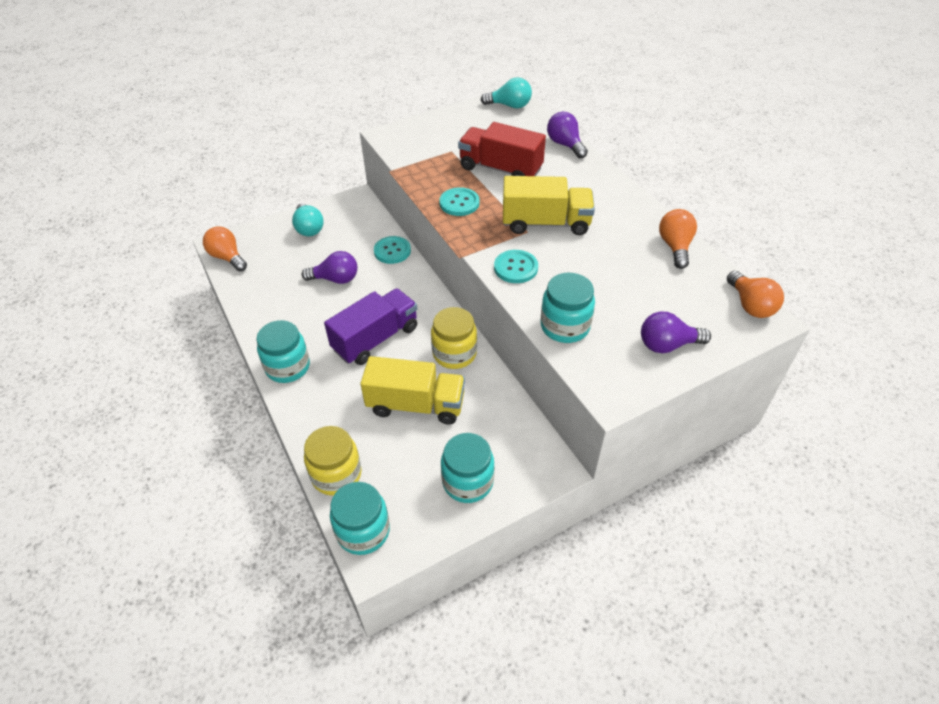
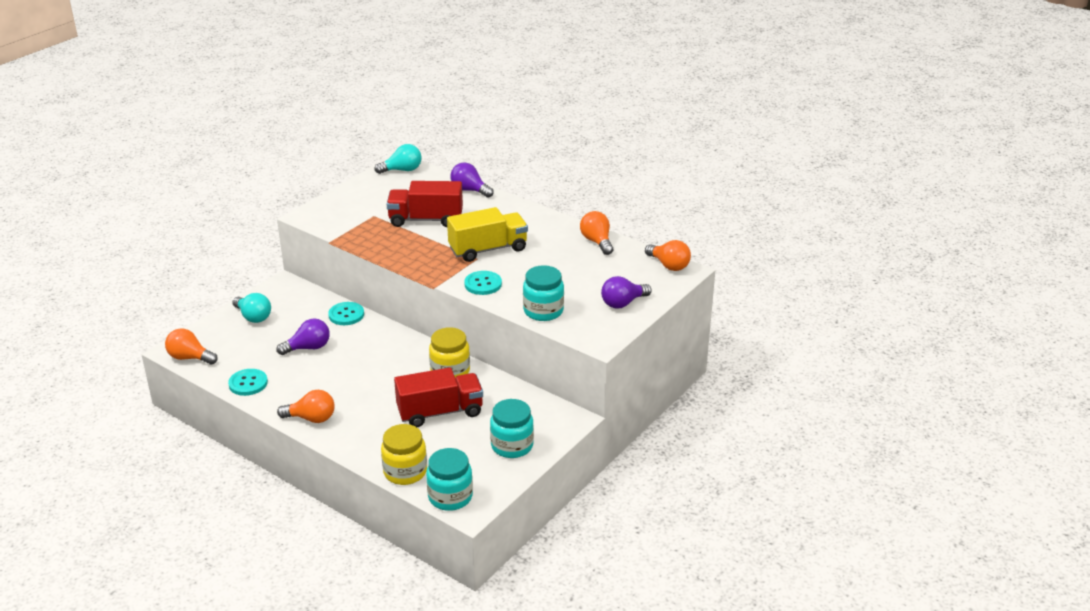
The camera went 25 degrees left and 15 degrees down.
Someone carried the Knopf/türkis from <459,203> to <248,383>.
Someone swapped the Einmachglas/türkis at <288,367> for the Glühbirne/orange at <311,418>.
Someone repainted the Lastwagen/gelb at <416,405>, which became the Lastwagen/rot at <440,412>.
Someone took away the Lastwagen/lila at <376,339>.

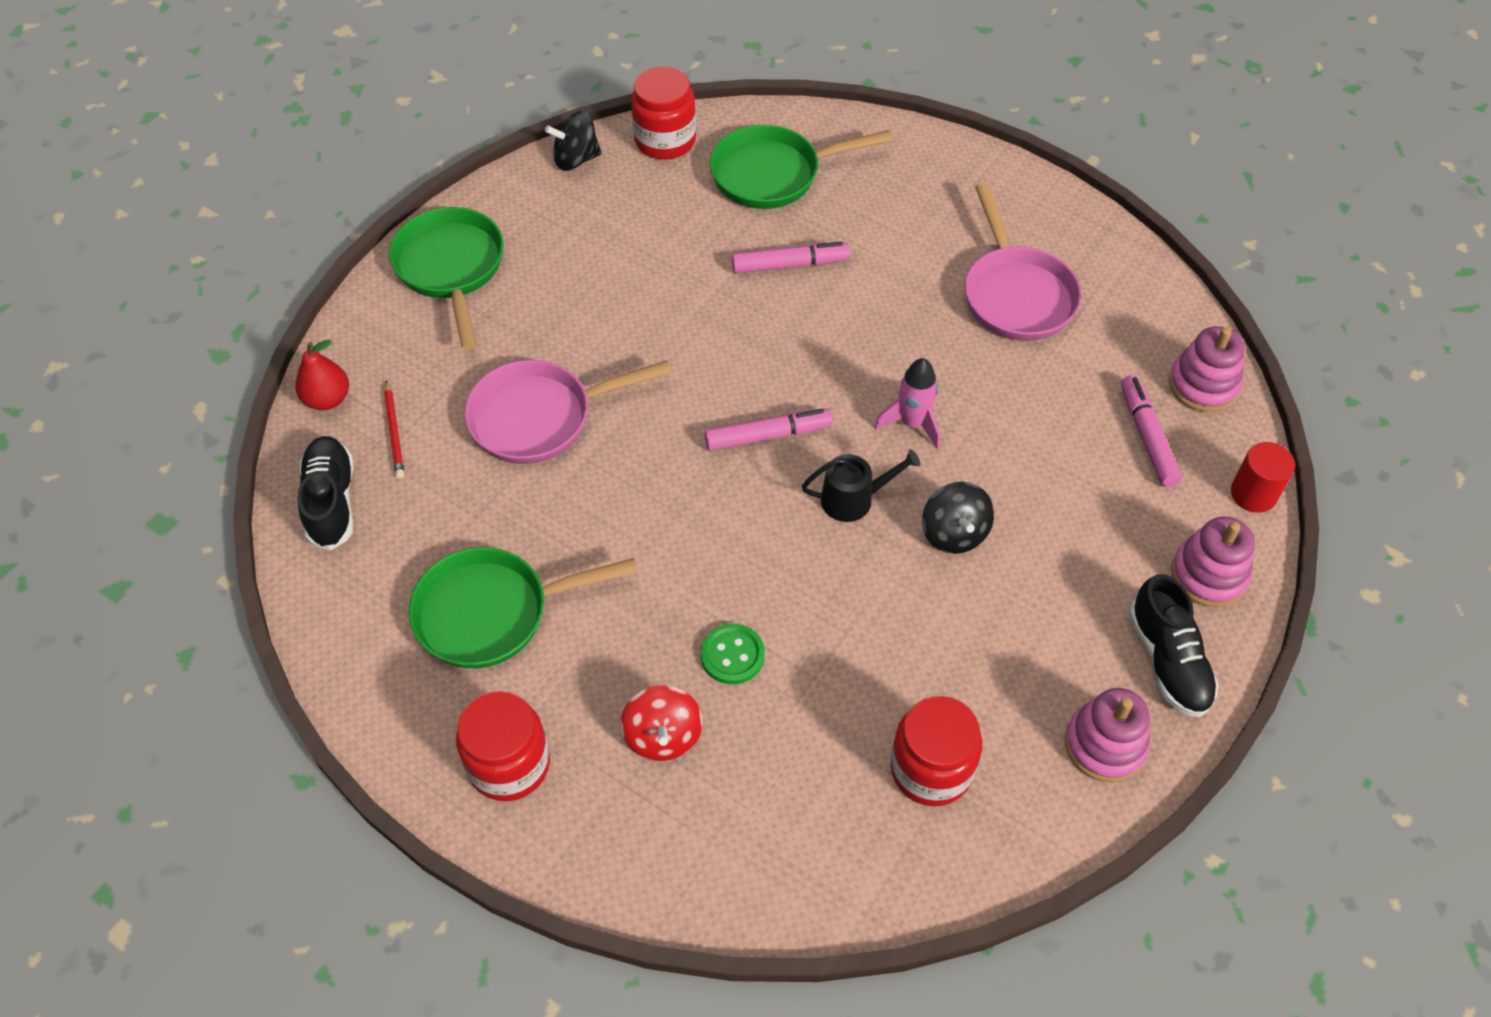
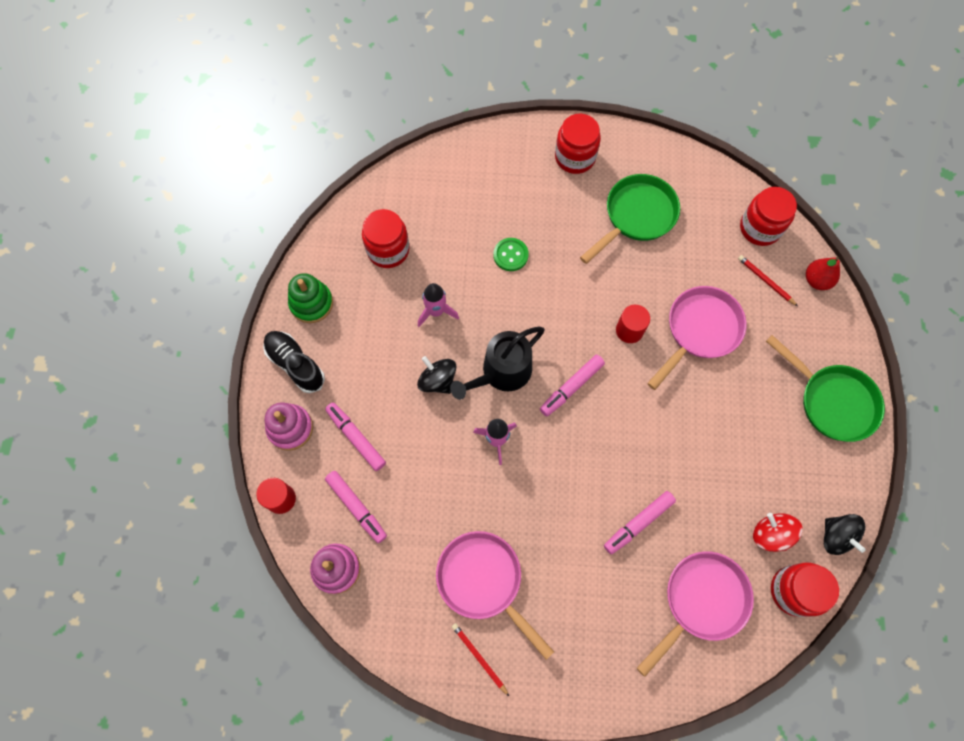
The camera went 150 degrees right and 15 degrees up.
Someone repainted the Stapelspielzeug/rosa at <1105,745>, which became the Stapelspielzeug/grün at <311,303>.
Someone put down the Filzstift/rosa at <356,438>.
Someone put down the Rakete/rosa at <436,312>.
Someone scaled the Gießkanne/schwarz at <853,499> by 1.58.
Someone put down the Bleistift/rot at <479,658>.
Someone put down the Vollzylinder/rot at <629,330>.
Someone repainted the Pfanne/grün at <773,174>, which became the Pfanne/rosa at <701,601>.
Someone swapped the Schuh/schwarz at <331,501> for the Einmachglas/rot at <760,228>.
Someone carried the Kreisel/rot from <663,736> to <770,534>.
Someone rotated the Kreisel/schwarz at <576,159> by 105 degrees clockwise.

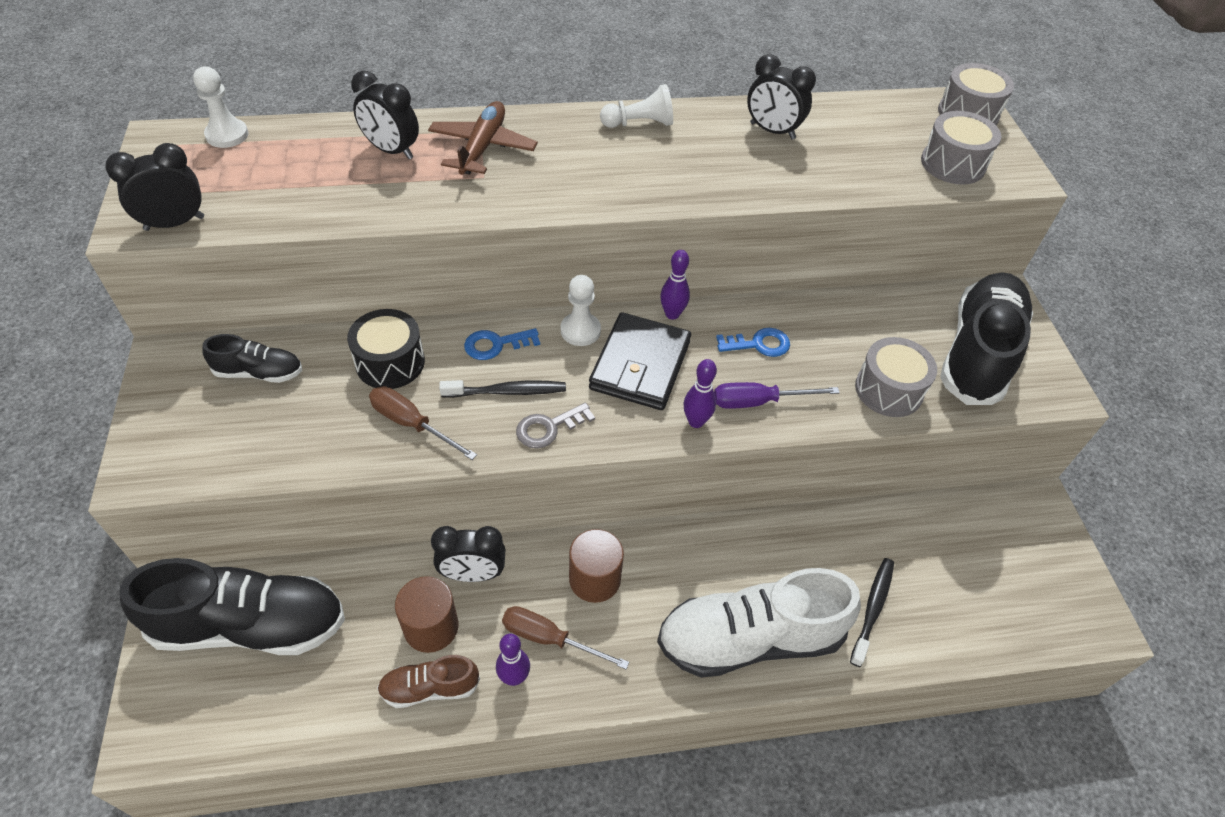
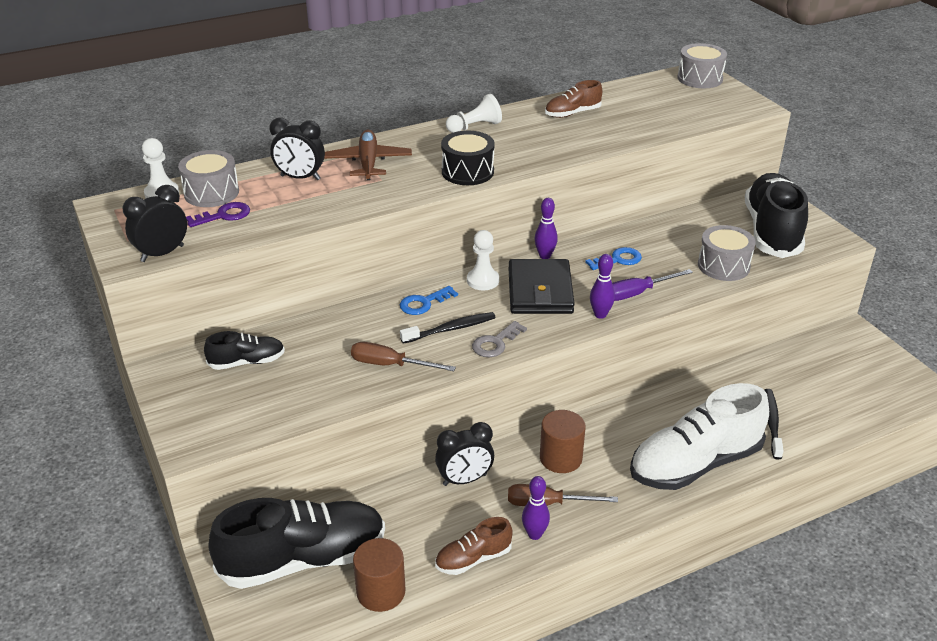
The camera went 15 degrees left and 15 degrees down.
Someone carried the Trommel/grau from <953,164> to <211,193>.
Someone put down the Schlüssel/lila at <224,215>.
Someone carried the Vollzylinder/braun from <431,627> to <381,592>.
Someone carried the Trommel/schwarz from <390,362> to <467,172>.
Someone swapped the Wecker/schwarz at <772,131> for the Schuh/braun at <572,113>.

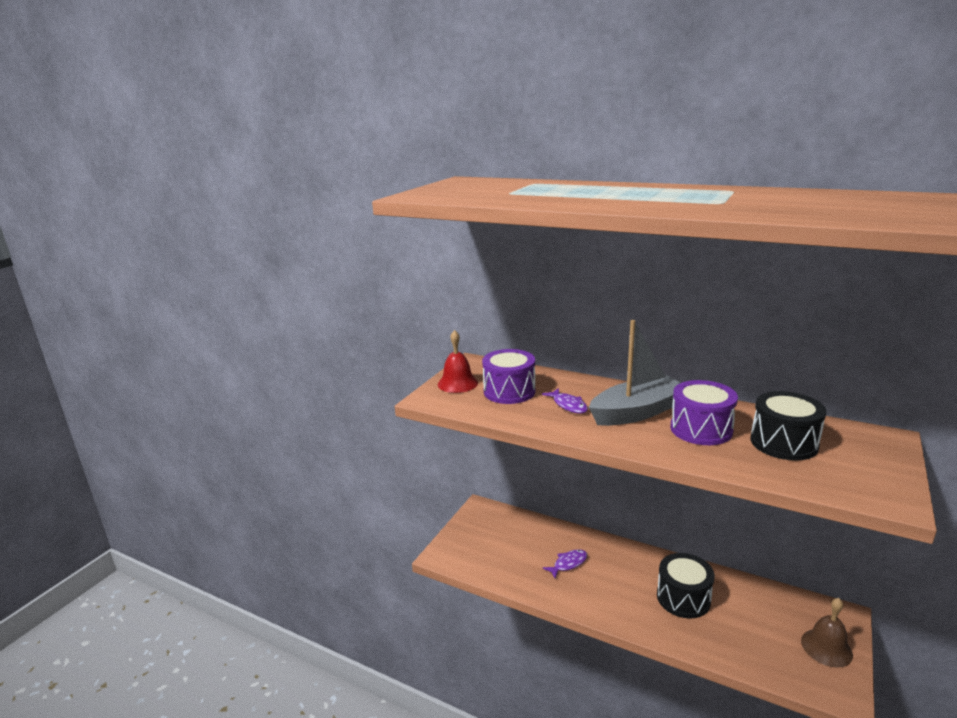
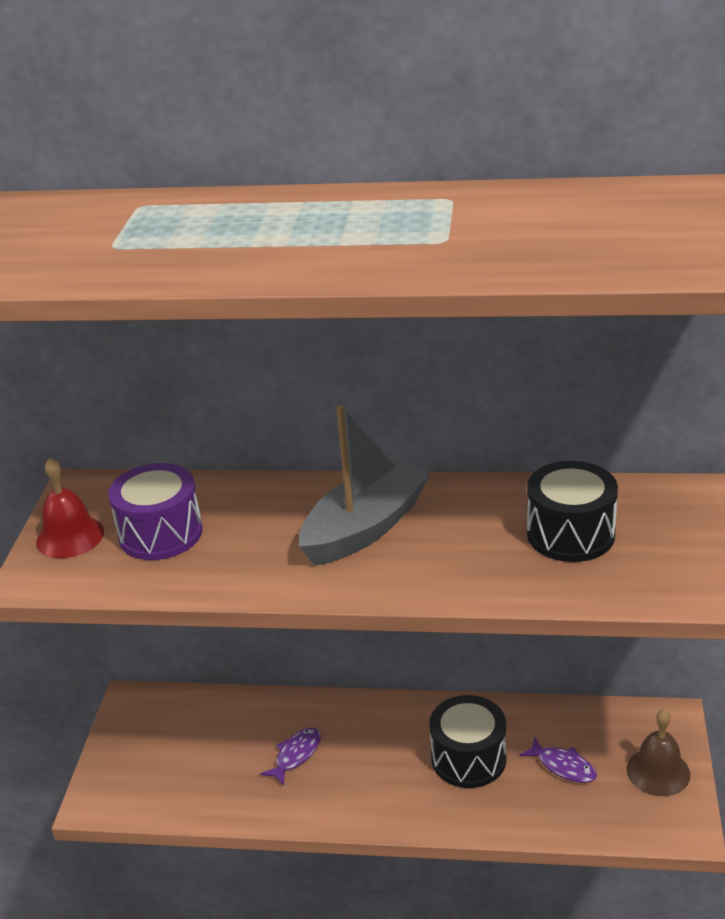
The camera went 20 degrees left and 10 degrees up.
Someone carried the Fisch/lila from <568,405> to <563,766>.
Someone took away the Trommel/lila at <701,429>.

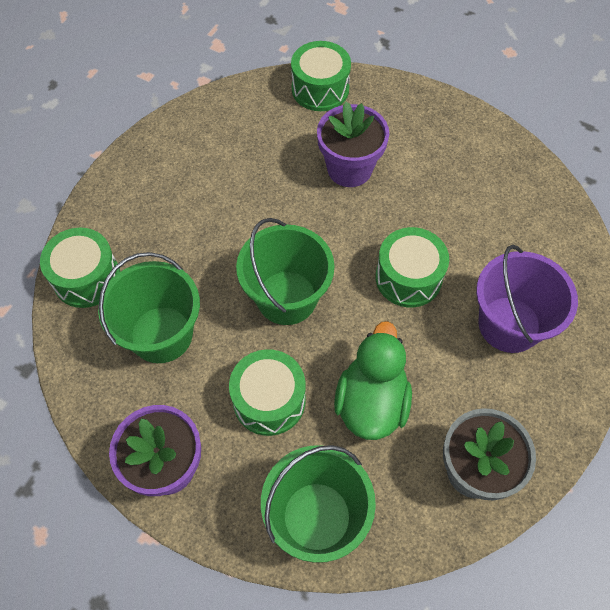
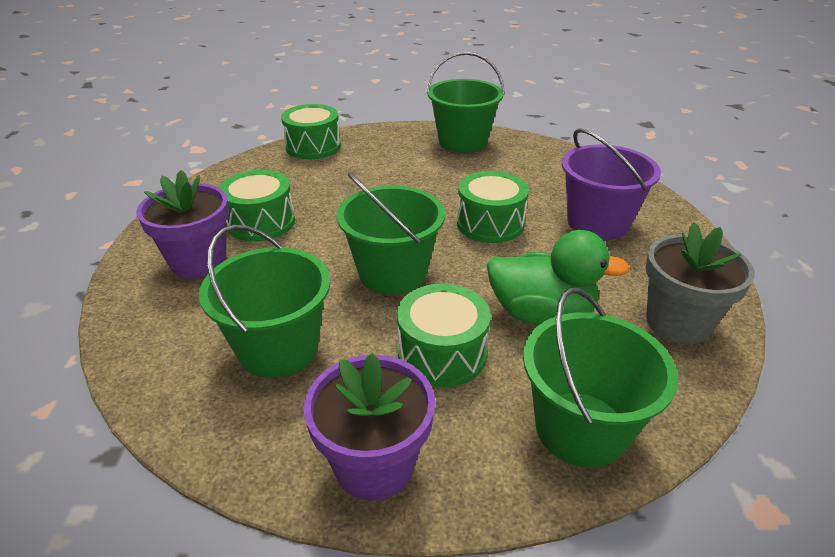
The camera went 30 degrees left and 25 degrees down.
Someone carried the Blumentopf/lila from <349,169> to <198,262>.
Someone carried the Trommel/grün from <87,278> to <261,222>.
Someone put down the Eimer/grün at <462,141>.
Someone rotated the Ente/grün at <371,402> by 120 degrees clockwise.

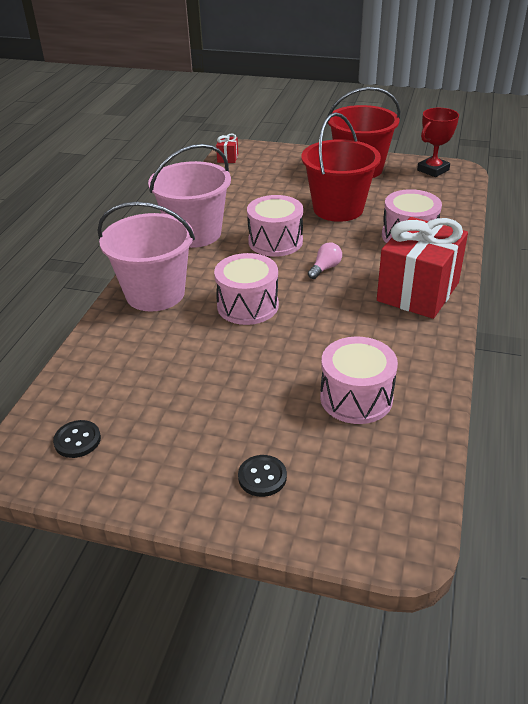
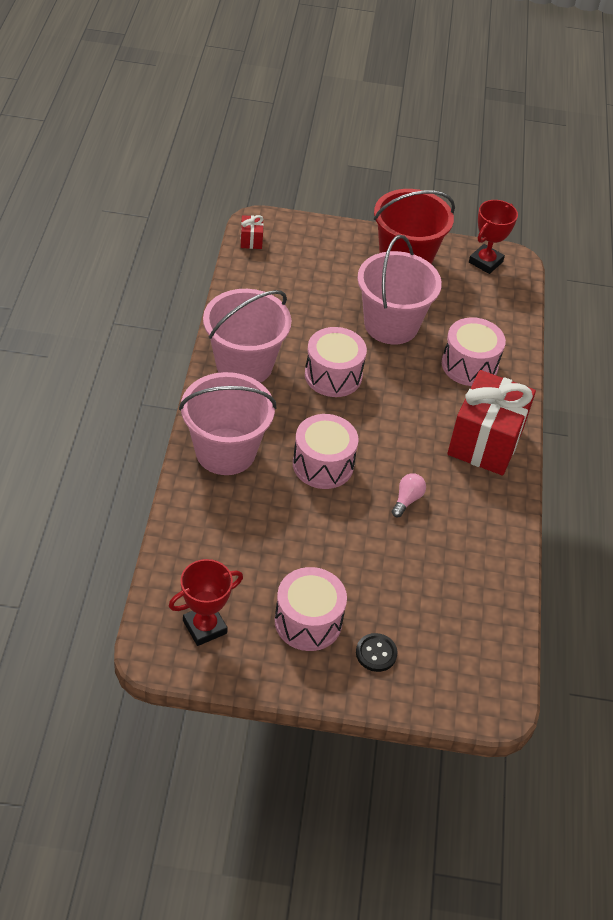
The camera went 15 degrees left and 10 degrees up.
Someone swapped the Knopf/schwarz at <77,440> for the Pokal/rot at <205,627>.
Someone carried the Trommel/rosa from <356,397> to <308,621>.
Someone repainted the Eimer/rot at <338,209>, which became the Eimer/rosa at <391,325>.
Someone carried the Glühbirne/rosa from <325,268> to <407,500>.

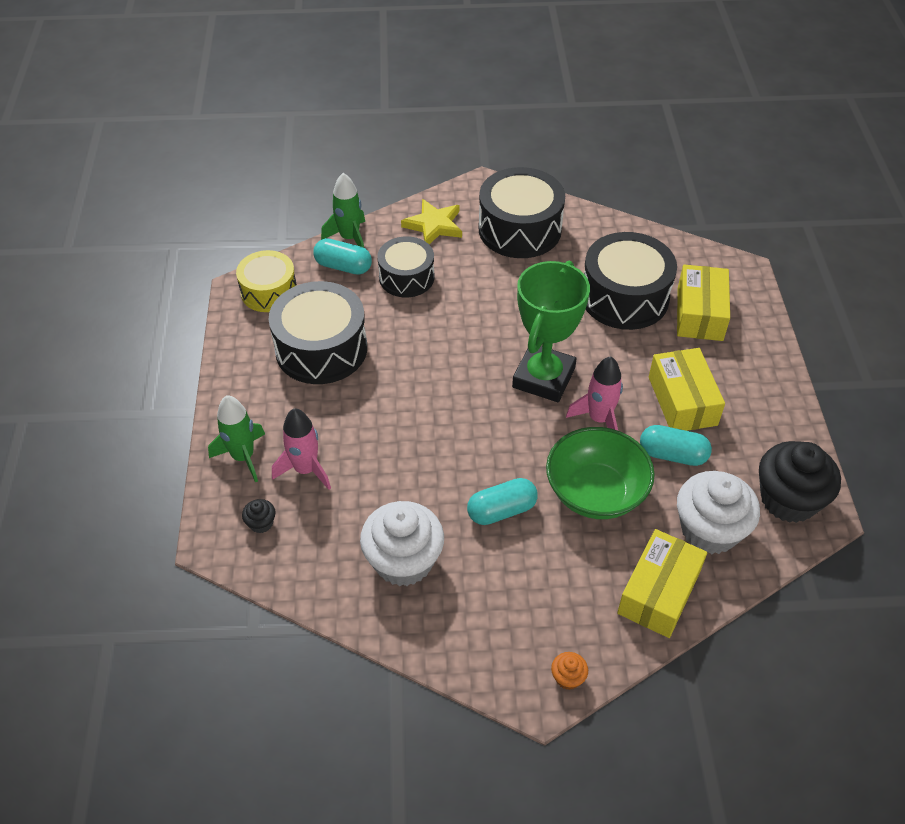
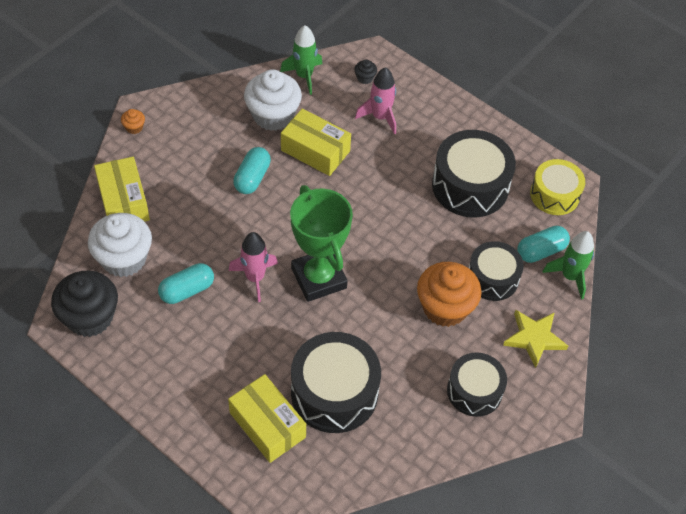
The camera went 130 degrees right and 5 degrees up.
Someone carried the Rakete/grün from <243,457> to <304,76>.
Someone carried the Schachtel/gelb from <682,401> to <315,151>.
Someone put down the Muffin/orange at <445,307>.
Someone scaled the Trommel/schwarz at <520,229> by 0.64.
Someone took away the Schüssel/grün at <595,492>.

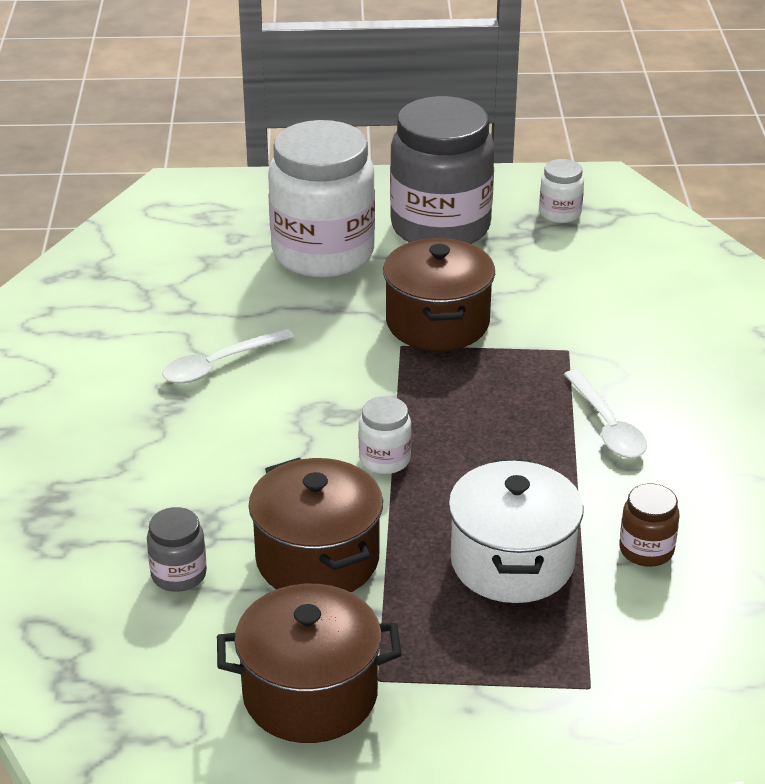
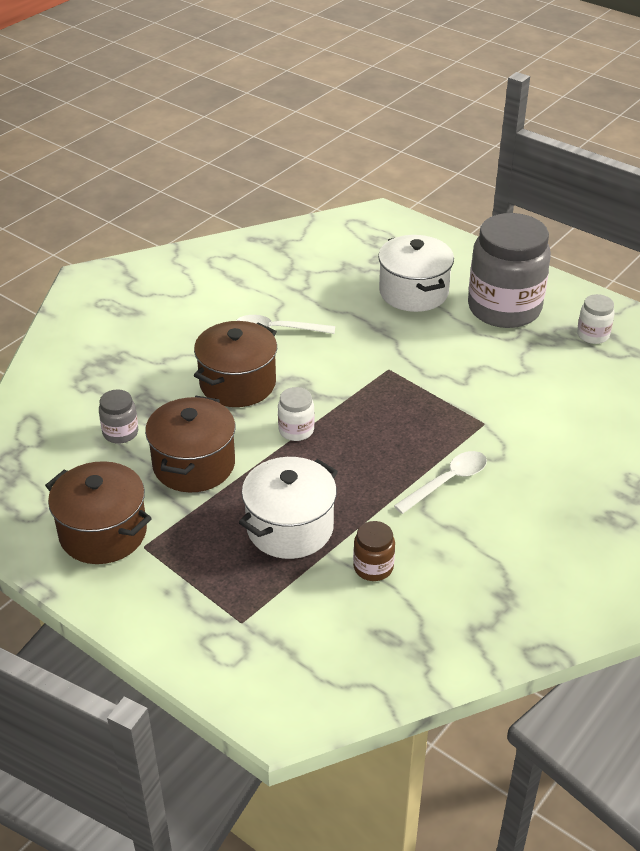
The camera went 40 degrees right and 5 degrees up.
Someone carried the Kochtopf/braun from <437,323> to <238,383>.
Someone swapped the Einmachglas/weiß at <323,253> for the Kochtopf/weiß at <413,292>.
Someone rotated the Löffel/weiß at <607,426> by 150 degrees counterclockwise.

